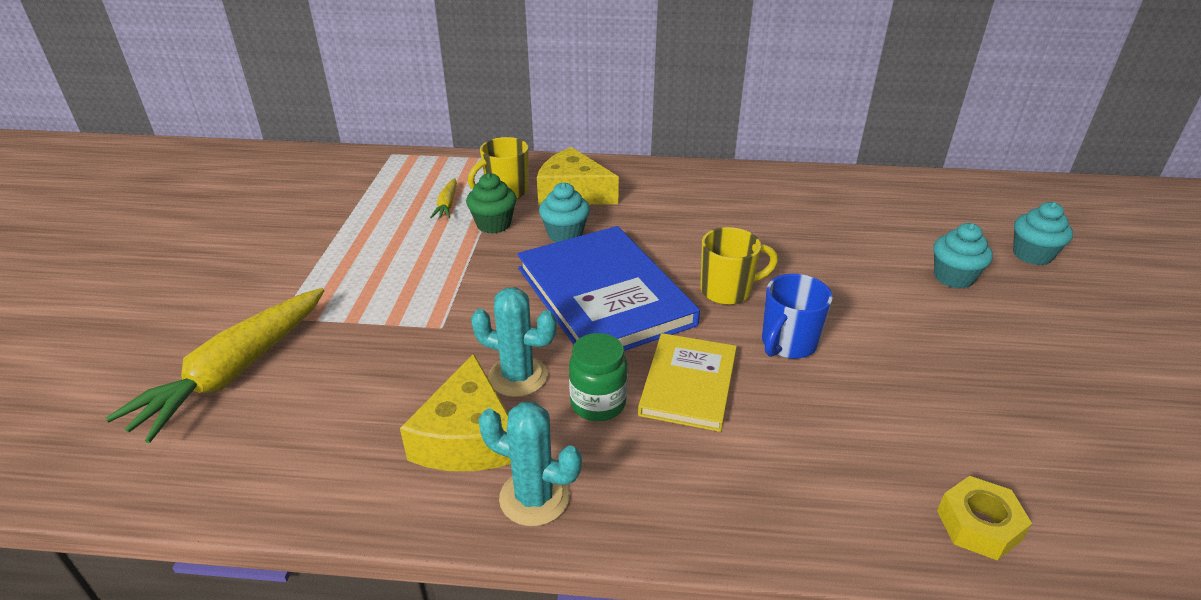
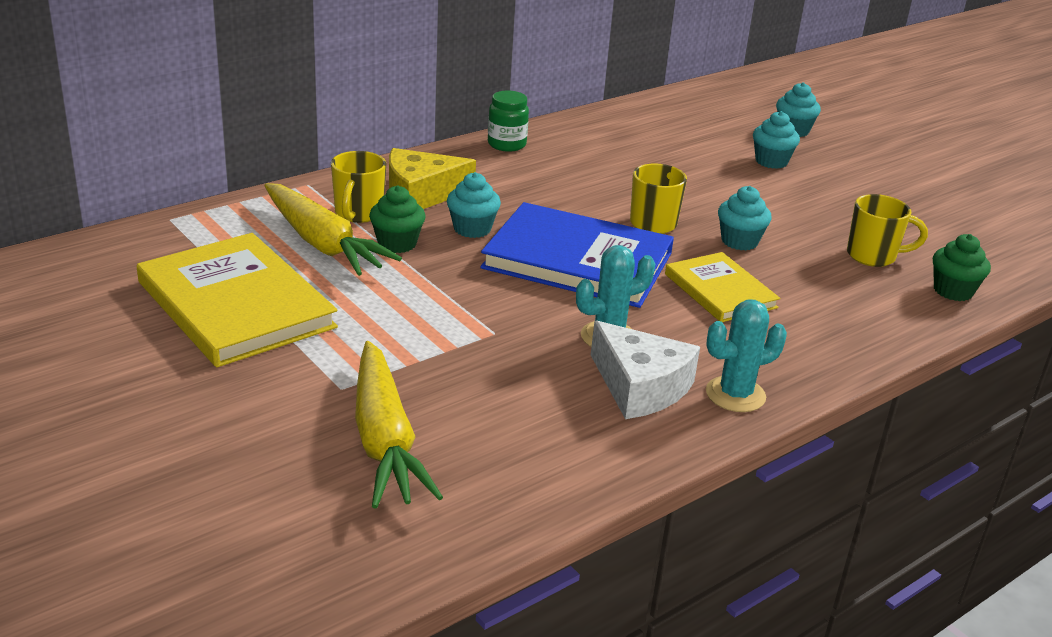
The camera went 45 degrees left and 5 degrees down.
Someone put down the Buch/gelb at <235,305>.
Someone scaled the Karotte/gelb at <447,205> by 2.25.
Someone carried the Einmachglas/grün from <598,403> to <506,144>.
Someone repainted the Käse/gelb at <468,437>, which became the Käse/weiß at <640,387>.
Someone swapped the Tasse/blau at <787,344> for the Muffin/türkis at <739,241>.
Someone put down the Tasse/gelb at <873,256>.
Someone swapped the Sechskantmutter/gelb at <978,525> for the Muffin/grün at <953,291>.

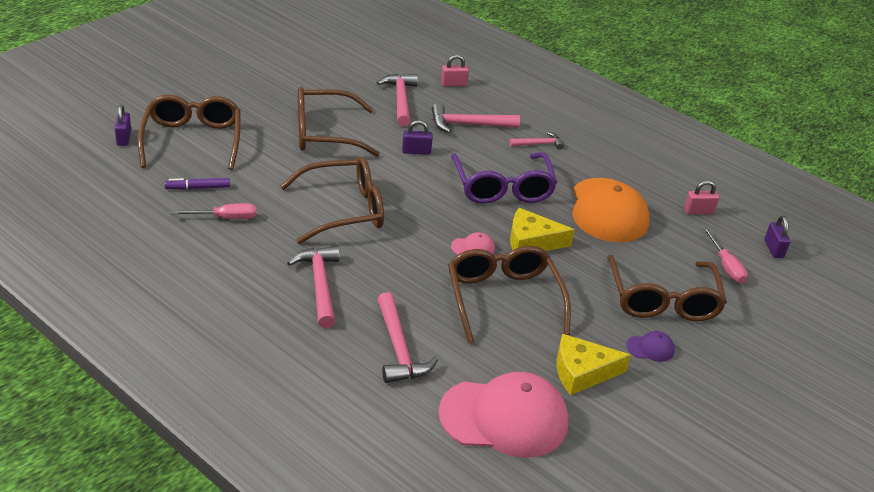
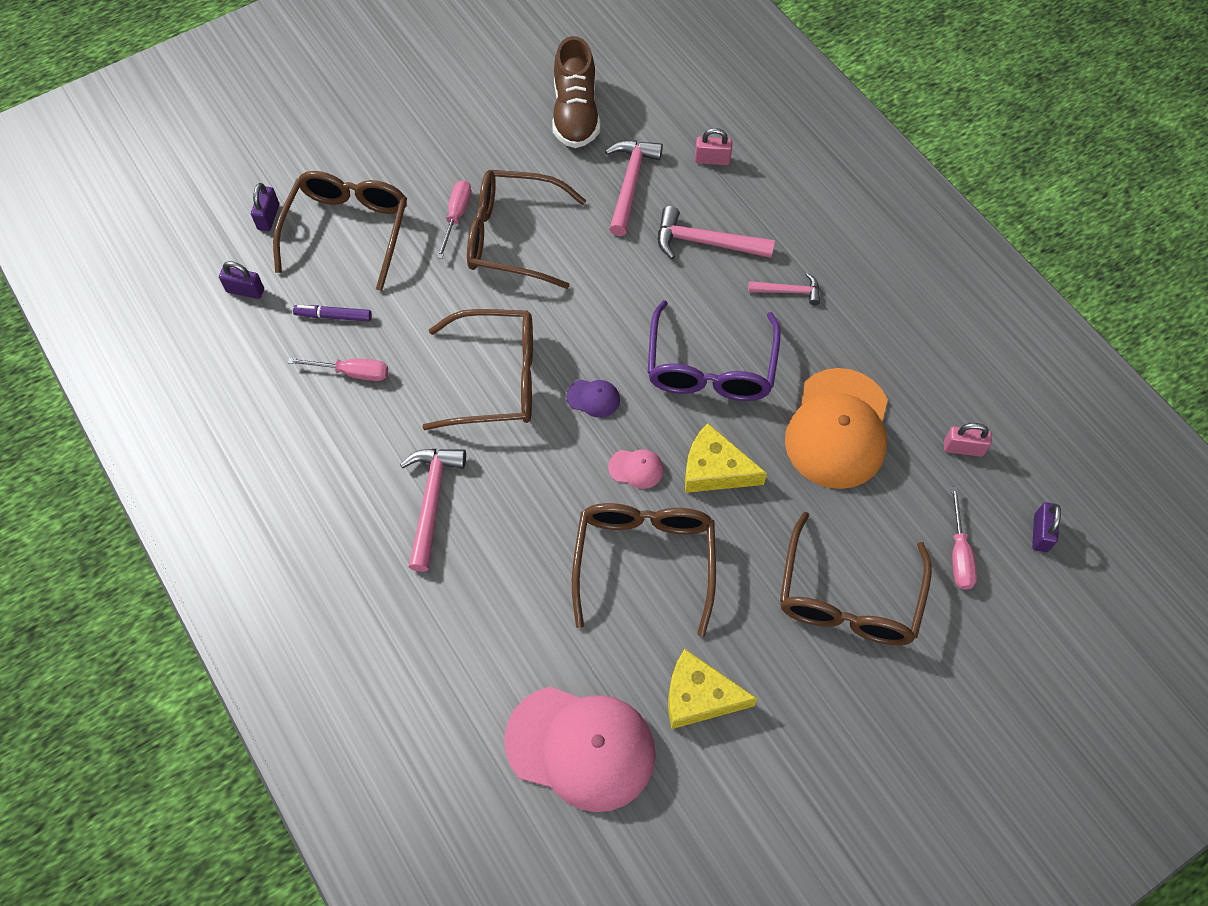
The camera went 20 degrees right and 25 degrees up.
Someone carried the Vorhängeschloss/lila from <416,151> to <245,290>.
Someone put down the Schraubenzieher/rosa at <456,216>.
Someone put down the Schuh/braun at <575,114>.
Someone carried the Kappe/lila from <650,348> to <593,398>.
Someone took away the Hammer/rosa at <398,348>.

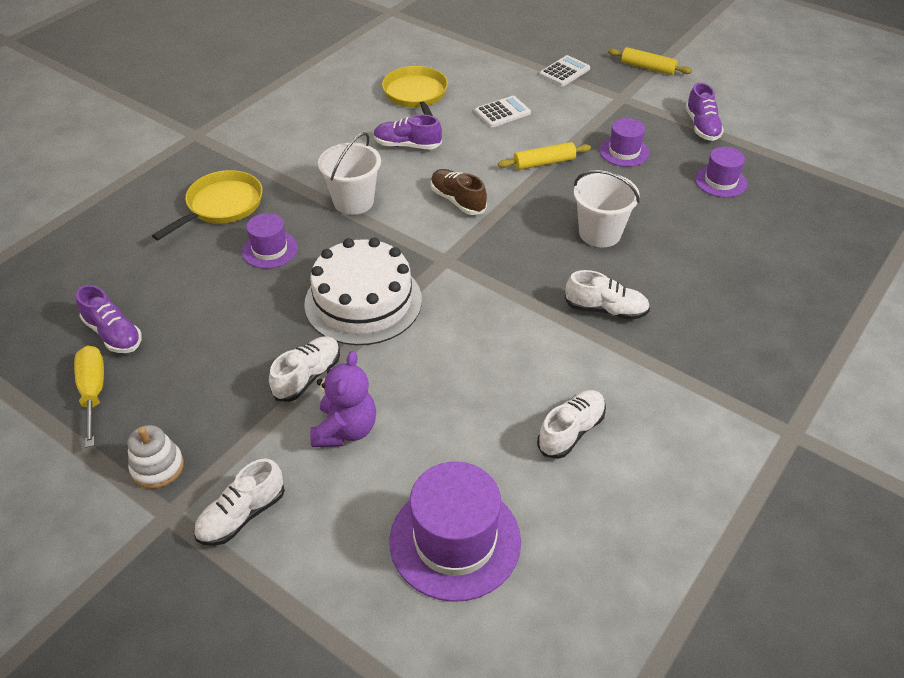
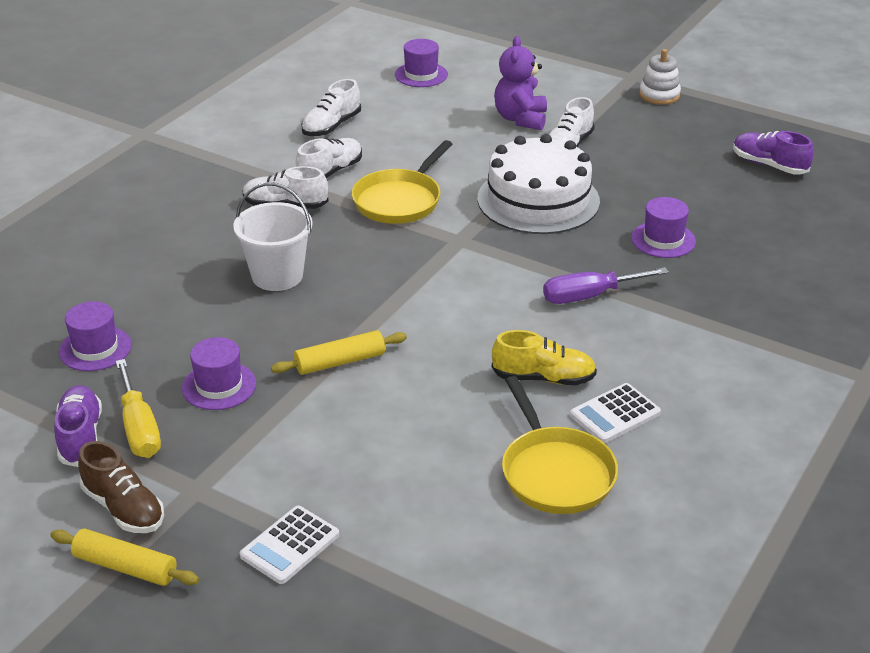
The camera went 175 degrees right and 10 degrees down.
Someone carried the Schuh/braun from <458,200> to <124,508>.
Someone carried the Schraubenzieher/gelb from <93,392> to <139,428>.
Someone carried the Schuh/weiß from <242,515> to <330,172>.
Someone carried the Pfanne/gelb from <221,206> to <400,200>.
Someone scaled the Hut/lila at <455,540> by 0.56.
Someone repainted the Schuh/lila at <407,145>, which became the Schuh/gelb at <543,378>.
Someone swapped the Eimer/weiß at <353,201> for the Schraubenzieher/lila at <589,296>.
Someone carried the Taschenrechner/weiß from <502,112> to <615,414>.

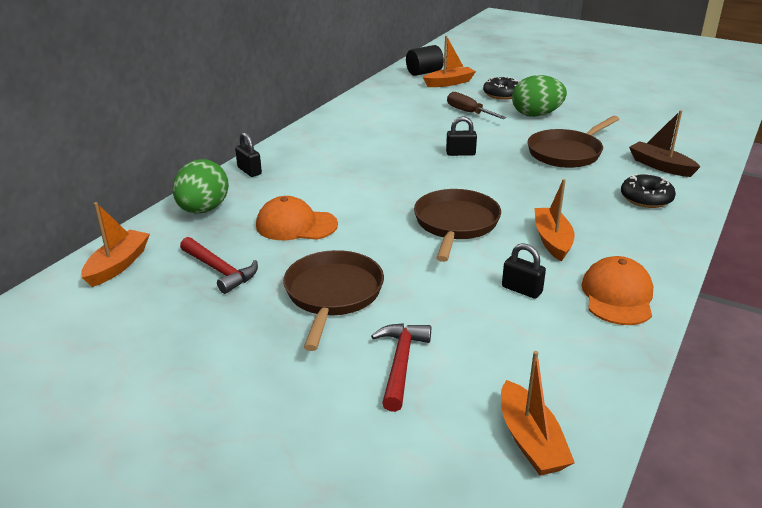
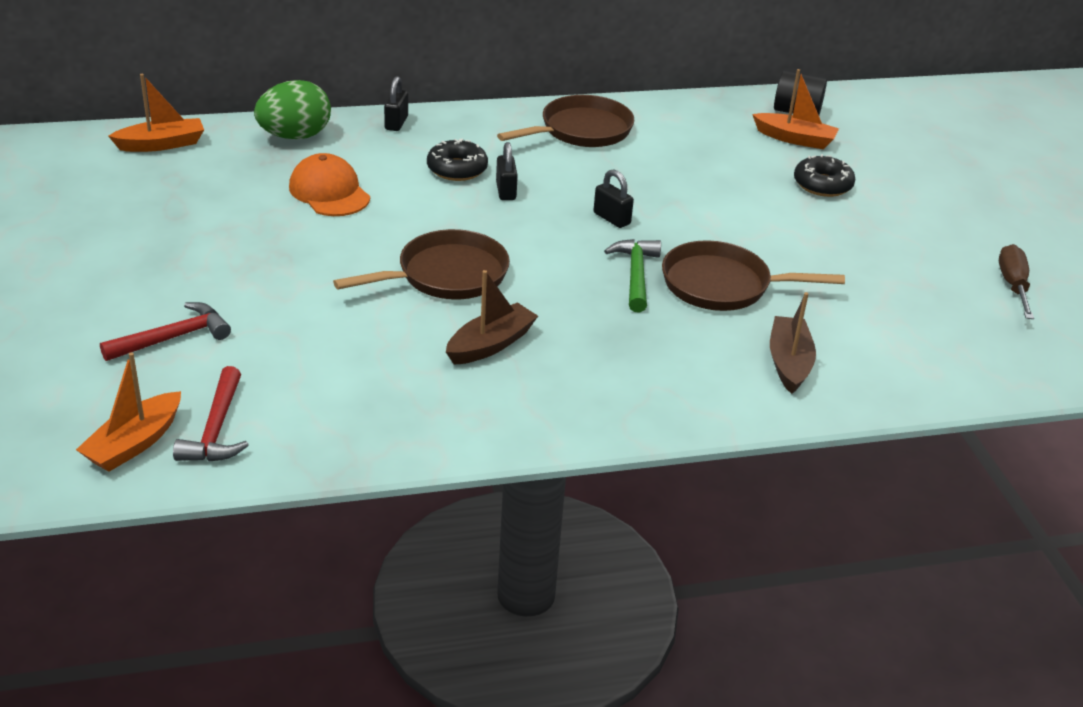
The camera went 45 degrees right and 5 degrees up.
Someone carried the Hammer/rot from <220,270> to <216,429>.
Someone carried the Donut/schwarz from <646,198> to <457,169>.
Someone repainted the Boot/orange at <552,240>, which became the Boot/braun at <490,344>.
Someone carried the Vorhängeschloss/schwarz from <521,290> to <506,191>.
Someone carried the Pfanne/braun from <333,295> to <581,130>.
Someone put down the Hammer/grün at <635,275>.
Someone carried the Schraubenzieher/braun from <468,112> to <1013,285>.
Someone took away the Ei/grün at <536,115>.
Someone took away the Kappe/orange at <617,296>.

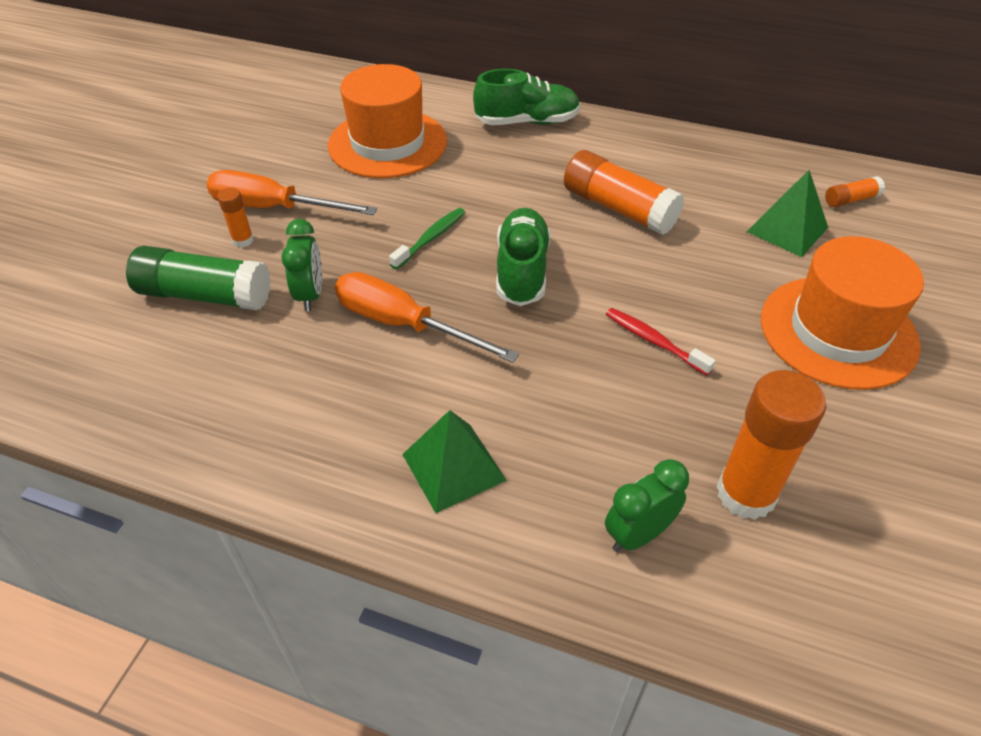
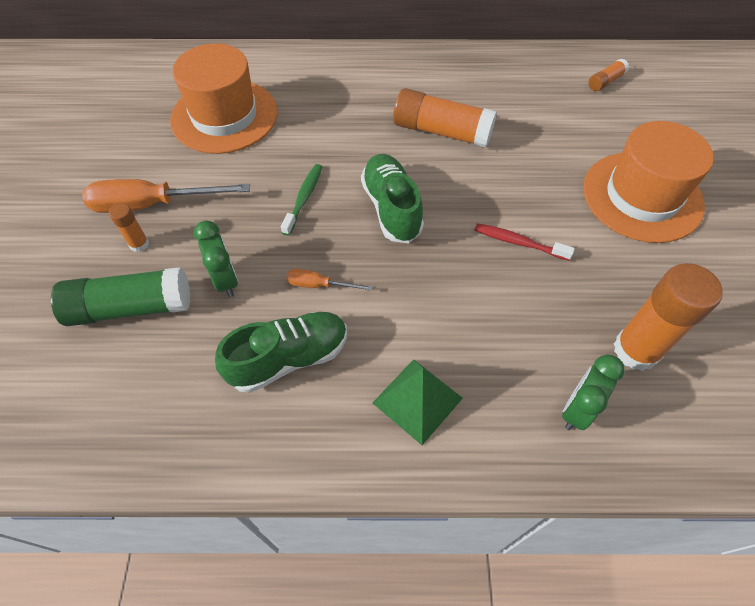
The camera went 20 degrees left and 10 degrees up.
Someone carried the Schuh/grün from <527,122> to <288,358>.
Someone scaled the Schraubenzieher/orange at <404,325> by 0.49.
Someone took away the Pyramide/grün at <787,229>.

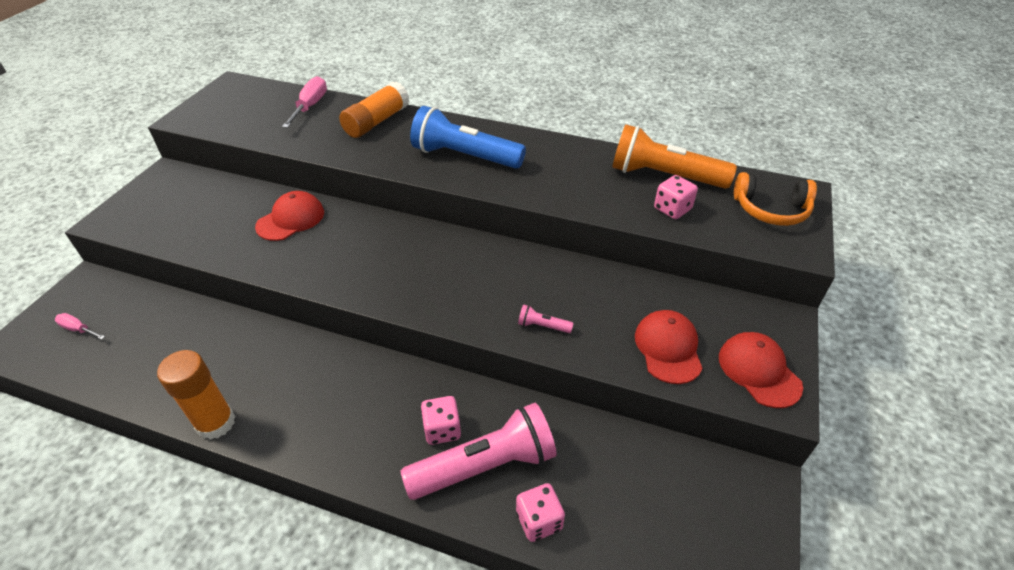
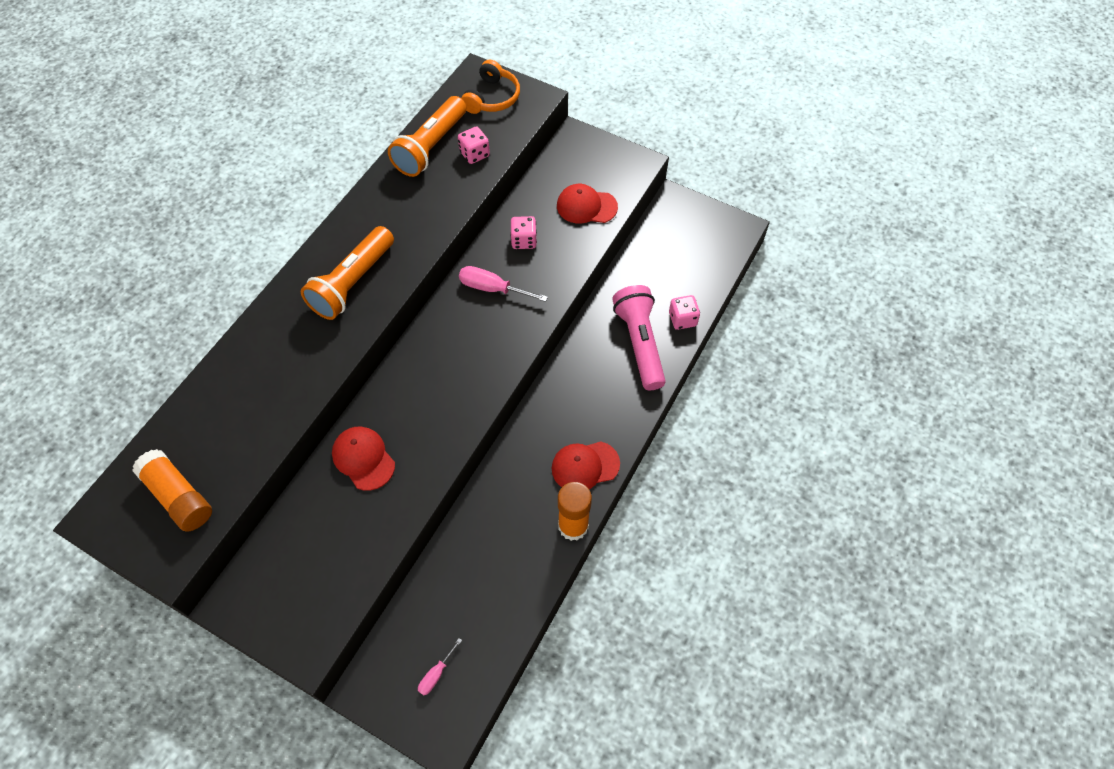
The camera went 80 degrees left and 15 degrees up.
Someone carried the Klebestift/orange from <377,121> to <178,496>.
Someone repainted the Taschenlampe/blau at <465,156>, which became the Taschenlampe/orange at <353,283>.
Someone carried the Schraubenzieher/rosa from <310,106> to <492,288>.
Someone carried the Spielwürfel/rosa from <442,429> to <524,241>.
Someone carried the Kappe/rot from <759,371> to <585,466>.
Someone took away the Taschenlampe/rosa at <543,326>.

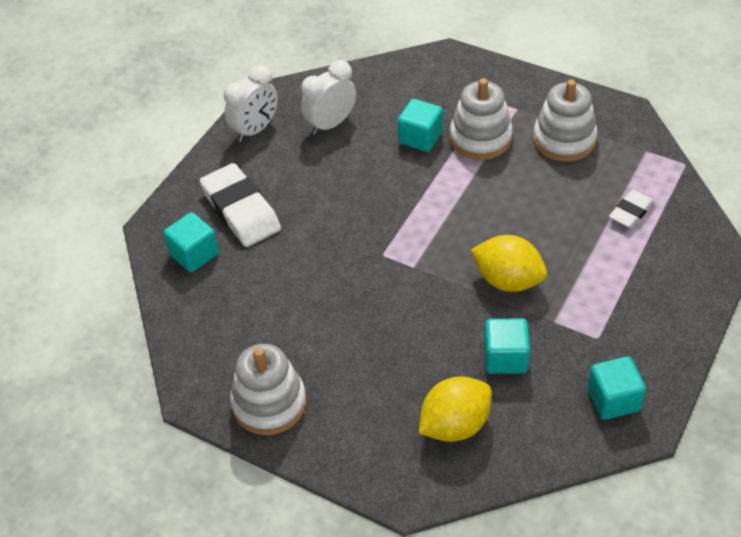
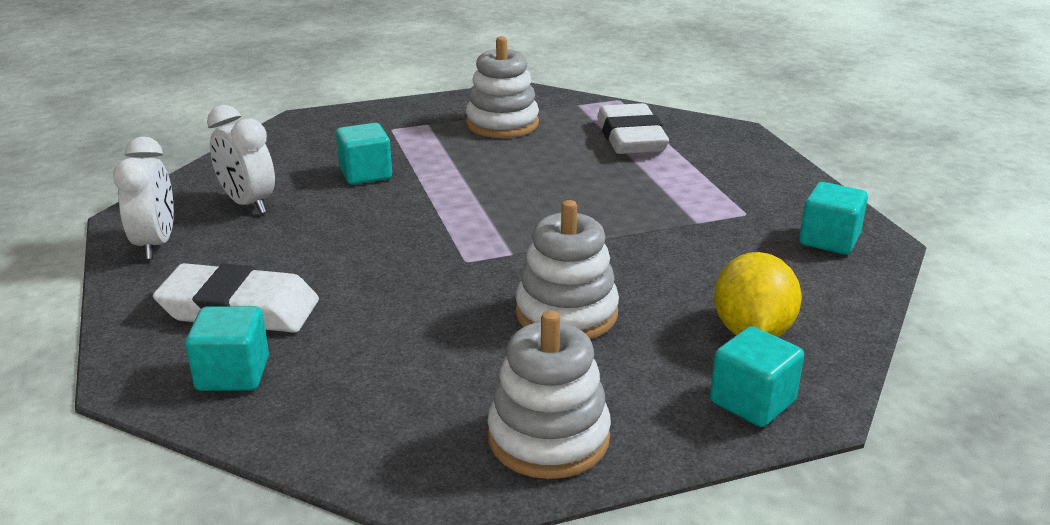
The camera went 50 degrees left and 20 degrees down.
Someone rotated the Wecker/weiß at <330,124> by 45 degrees counterclockwise.
Someone carried the Stapelspielzeug/weiß from <480,138> to <566,313>.
Someone scaled the Radiergummi/weiß at <631,212> by 1.81.
Someone carried the Kubus/türkis from <505,358> to <752,402>.
Someone took away the Zitrone/gelb at <507,280>.

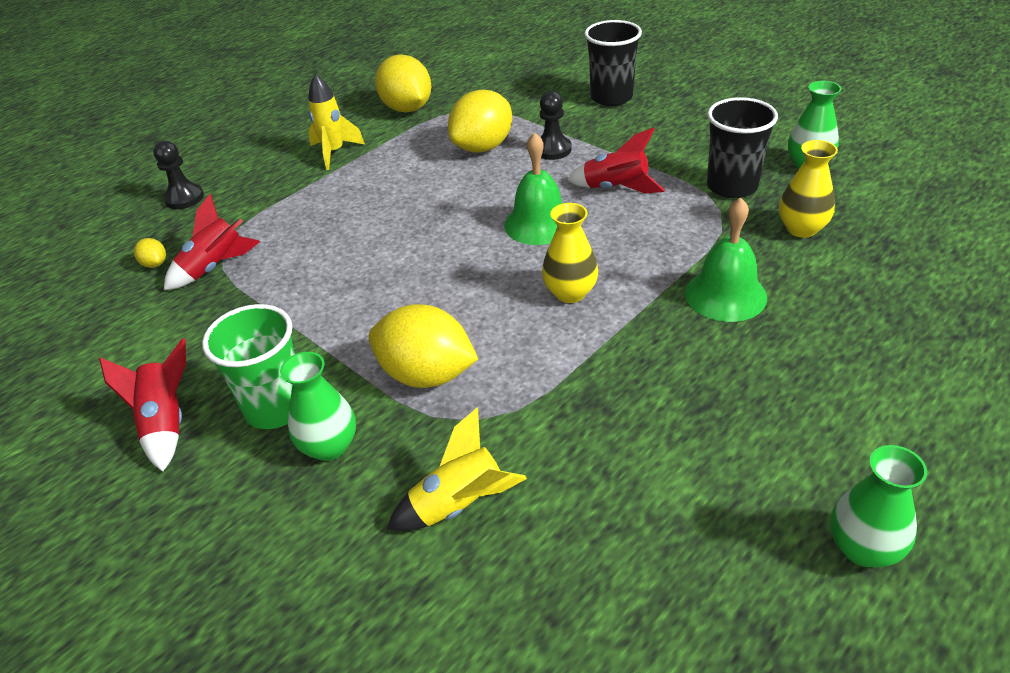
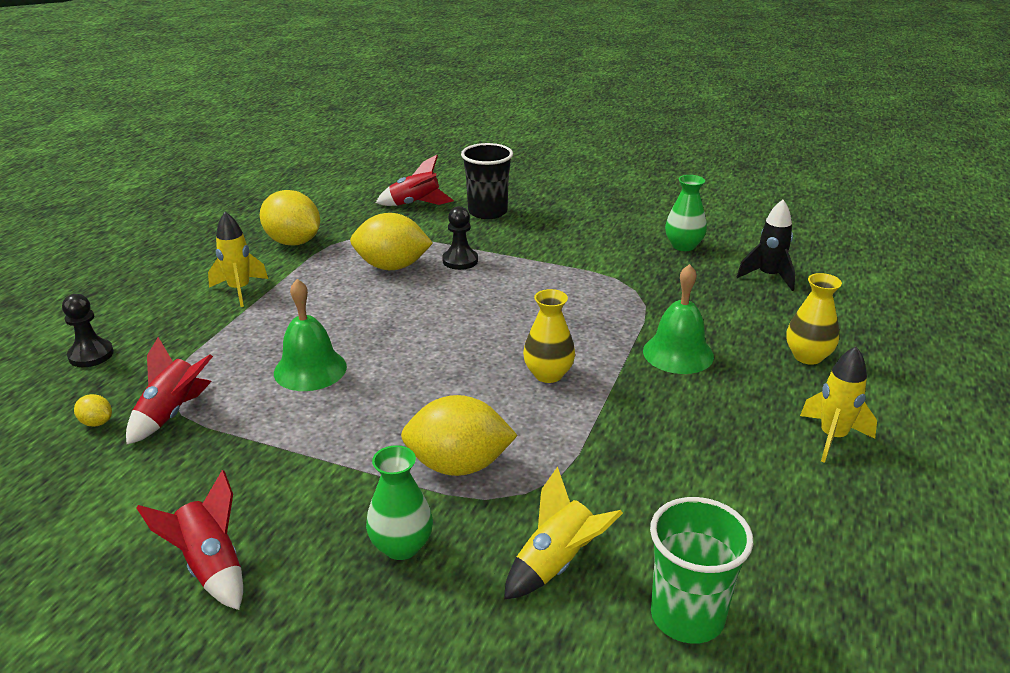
The camera went 25 degrees left and 10 degrees down.
Someone carried the Glocke/grün from <539,223> to <310,369>.
Someone rotated the Zitrone/gelb at <483,147> by 75 degrees clockwise.
Someone carried the Rakete/rot from <616,189> to <416,204>.
Someone carried the Becher/grün from <276,407> to <687,616>.
Someone put down the Rakete/schwarz at <768,277>.
Someone carried the Vase/gelb from <801,229> to <807,356>.
Someone put down the Rakete/gelb at <832,437>.
Someone took away the Becher/schwarz at <732,186>.
Someone took away the Vase/grün at <863,548>.

